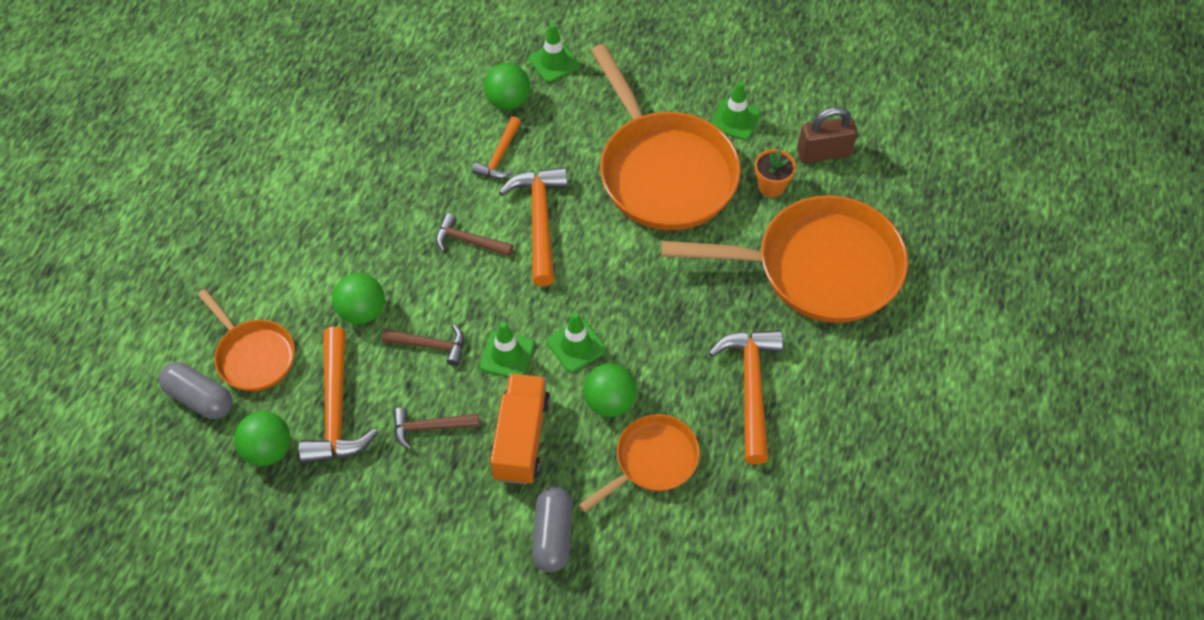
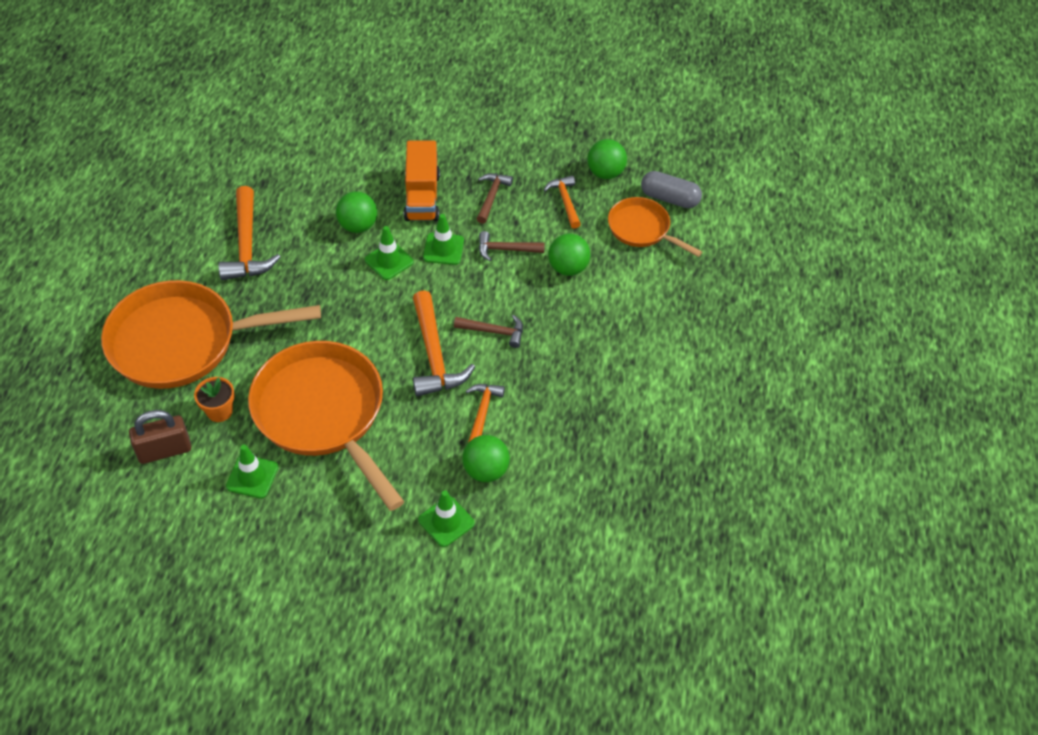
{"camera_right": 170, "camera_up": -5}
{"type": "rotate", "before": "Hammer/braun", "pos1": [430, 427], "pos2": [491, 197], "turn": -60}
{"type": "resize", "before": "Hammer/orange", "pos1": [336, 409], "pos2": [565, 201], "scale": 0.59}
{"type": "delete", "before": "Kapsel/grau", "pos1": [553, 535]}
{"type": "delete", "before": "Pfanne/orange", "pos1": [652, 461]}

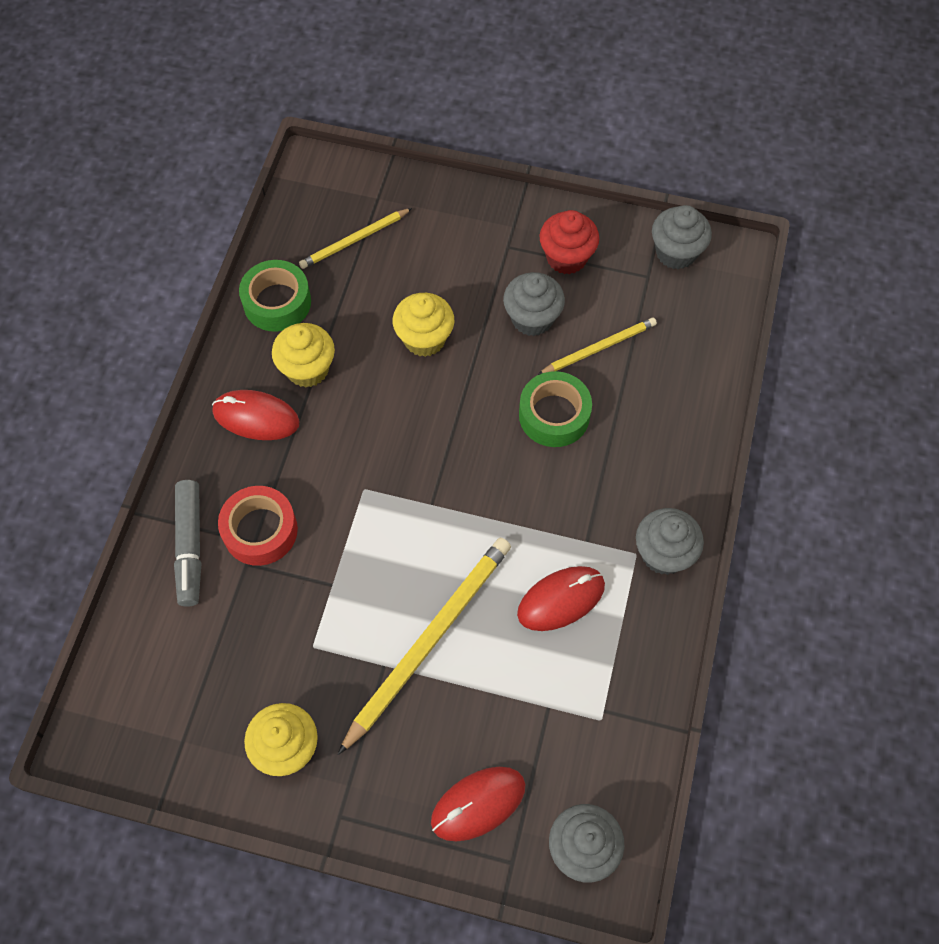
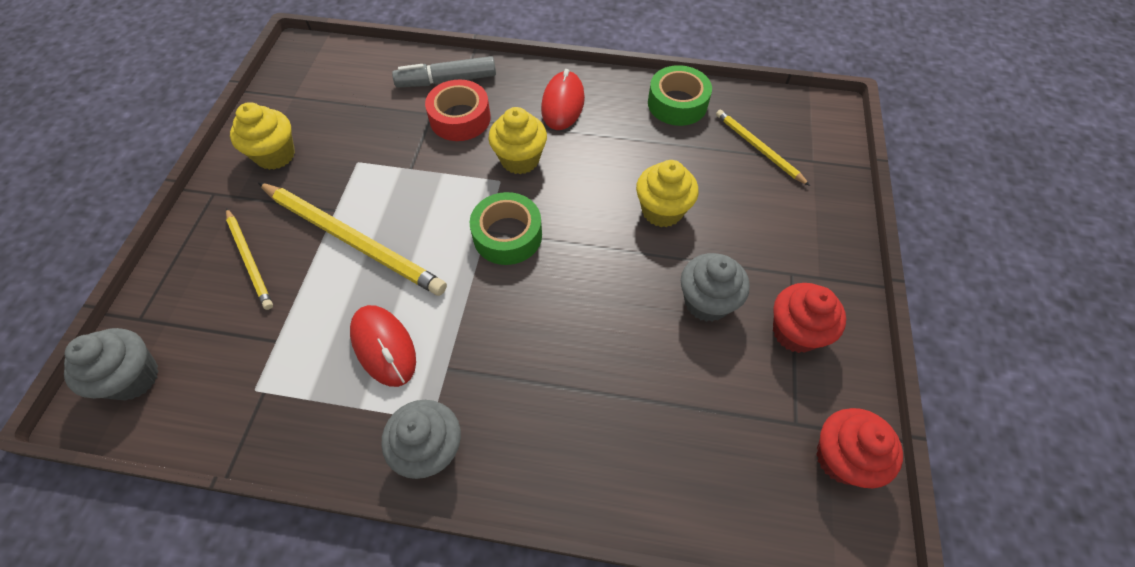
{"camera_right": 85, "camera_up": -5}
{"type": "move", "before": "Bleistift/gelb", "pos1": [599, 348], "pos2": [250, 260]}
{"type": "move", "before": "Klebeband/grün", "pos1": [554, 415], "pos2": [507, 235]}
{"type": "move", "before": "Muffin/gelb", "pos1": [307, 369], "pos2": [520, 159]}
{"type": "recolor", "before": "Muffin/grau", "after": "Muffin/rot", "pos1": [676, 253], "pos2": [841, 458]}
{"type": "delete", "before": "Computermaus/rot", "pos1": [478, 804]}

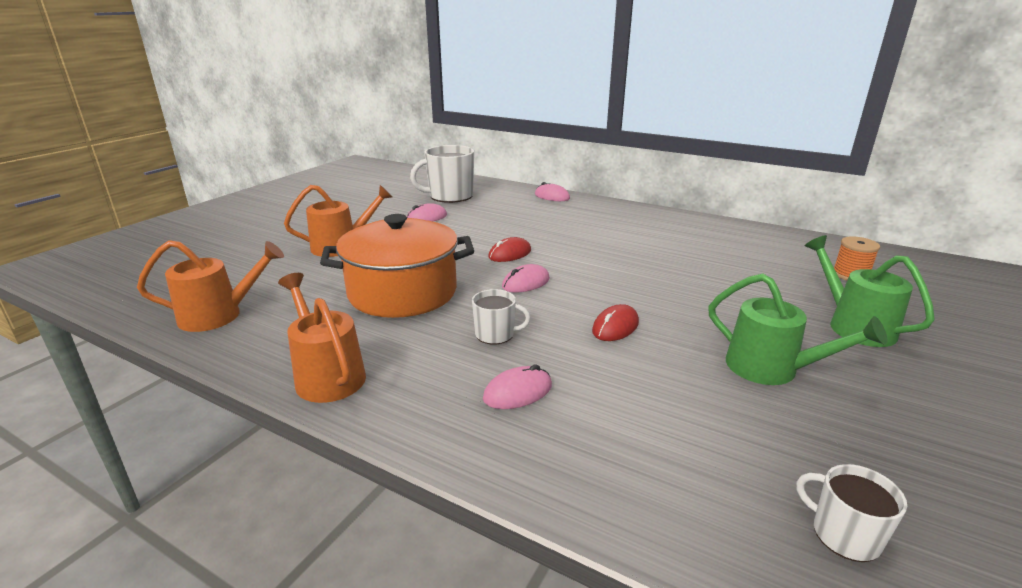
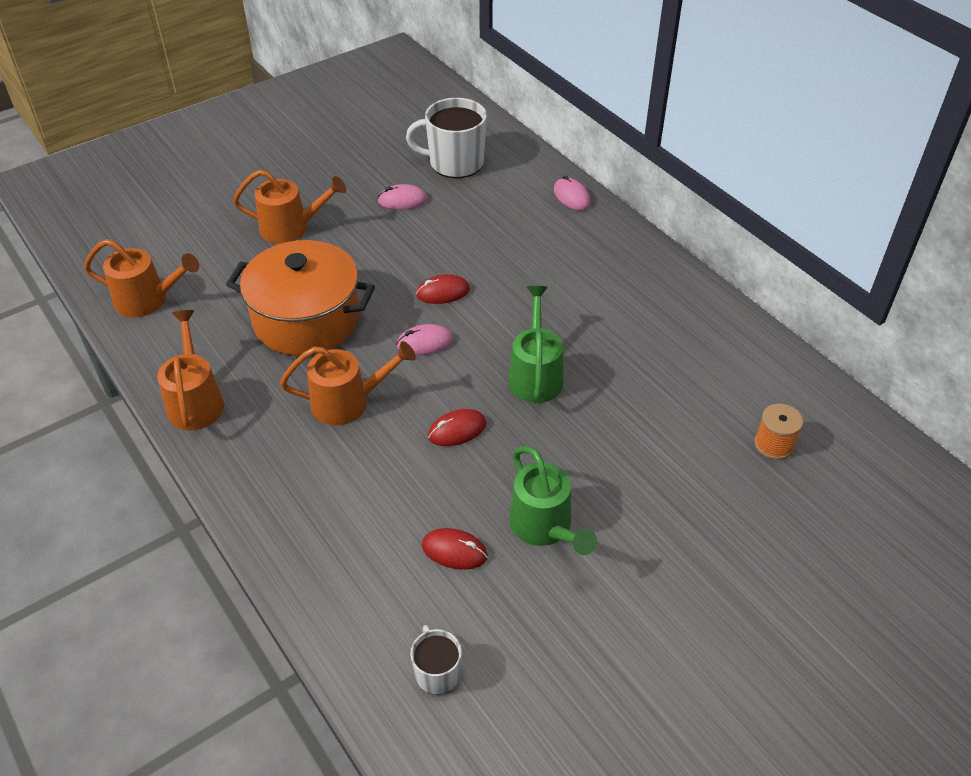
{"camera_right": 25, "camera_up": 20}
{"type": "replace", "before": "Tasse/weiß", "after": "Gießkanne/orange", "pos1": [495, 334], "pos2": [348, 402]}
{"type": "insert", "after": "Computermaus/rot", "pos2": [454, 551]}
{"type": "move", "before": "Gießkanne/grün", "pos1": [853, 325], "pos2": [535, 374]}
{"type": "delete", "before": "Computermaus/rosa", "pos1": [518, 392]}

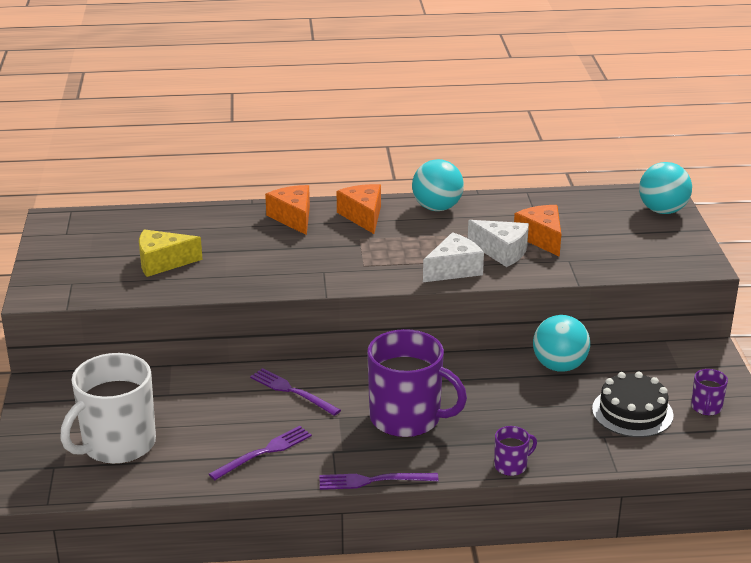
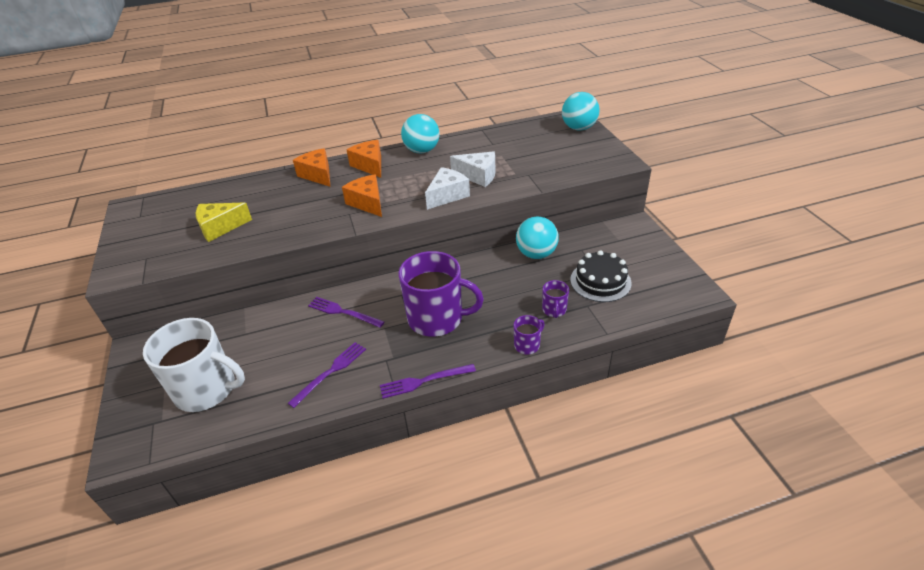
{"camera_right": -10, "camera_up": 10}
{"type": "rotate", "before": "Tasse/weiß", "pos1": [117, 444], "pos2": [207, 389], "turn": -105}
{"type": "move", "before": "Käse/orange", "pos1": [541, 238], "pos2": [368, 203]}
{"type": "move", "before": "Tasse/lila", "pos1": [706, 407], "pos2": [554, 310]}

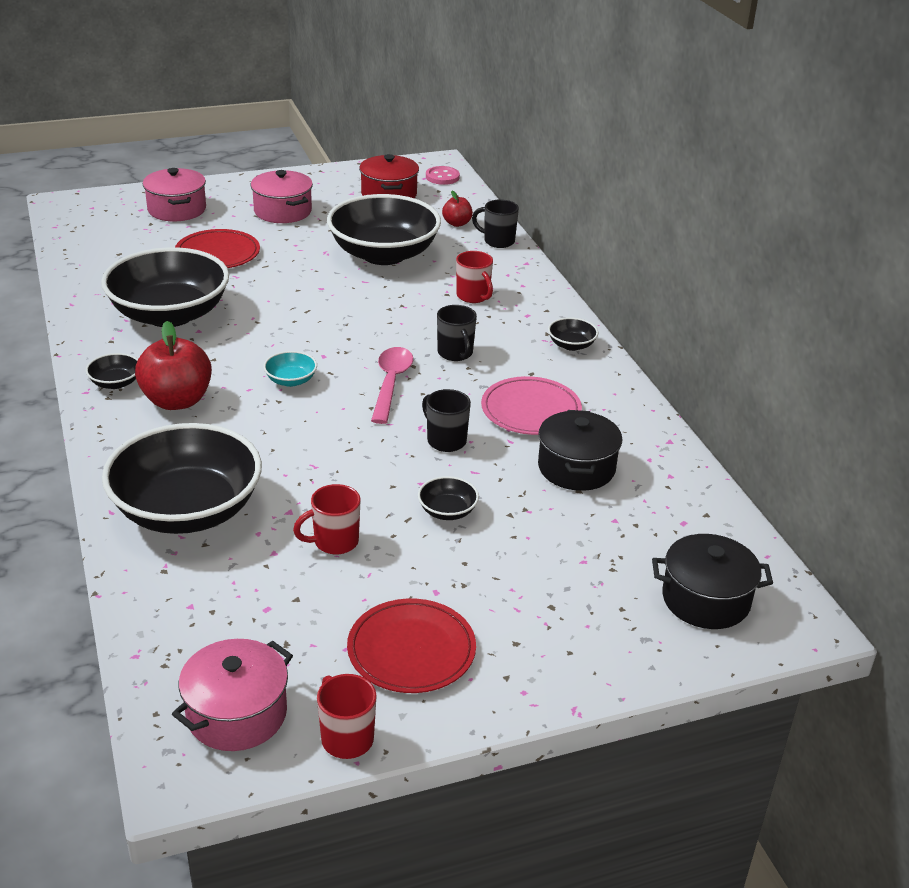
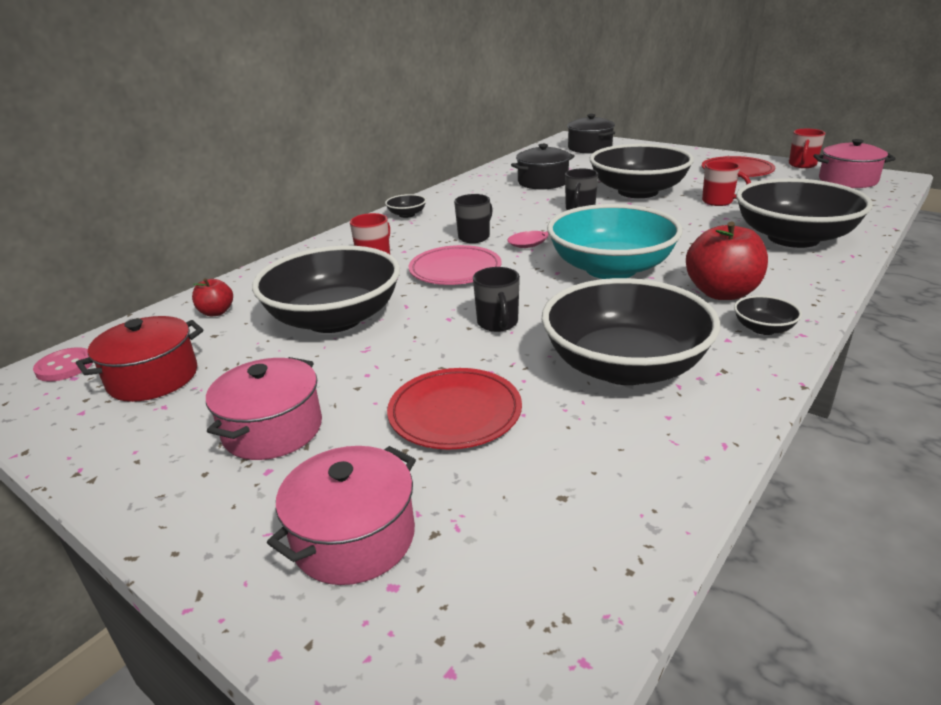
{"camera_right": -120, "camera_up": -5}
{"type": "move", "before": "Teller/rosa", "pos1": [531, 410], "pos2": [455, 270]}
{"type": "move", "before": "Tasse/schwarz", "pos1": [498, 241], "pos2": [498, 324]}
{"type": "resize", "before": "Schüssel/türkis", "pos1": [291, 380], "pos2": [611, 268], "scale": 2.49}
{"type": "resize", "before": "Schüssel/schwarz", "pos1": [447, 511], "pos2": [638, 191], "scale": 2.49}

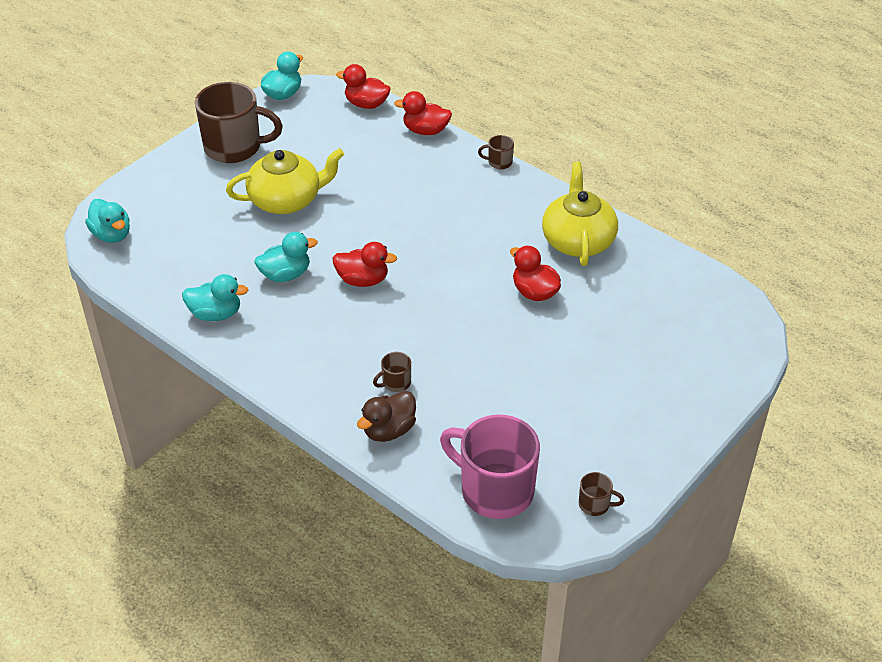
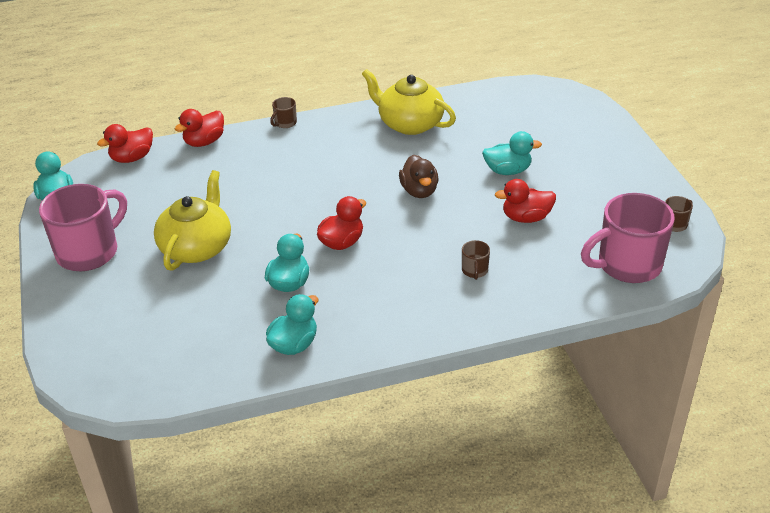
{"camera_right": -55, "camera_up": -5}
{"type": "recolor", "before": "Tasse/braun", "after": "Tasse/rosa", "pos1": [234, 147], "pos2": [89, 252]}
{"type": "move", "before": "Ente/braun", "pos1": [389, 430], "pos2": [419, 191]}
{"type": "move", "before": "Ente/türkis", "pos1": [112, 235], "pos2": [507, 171]}
{"type": "move", "before": "Ente/rot", "pos1": [534, 292], "pos2": [526, 218]}

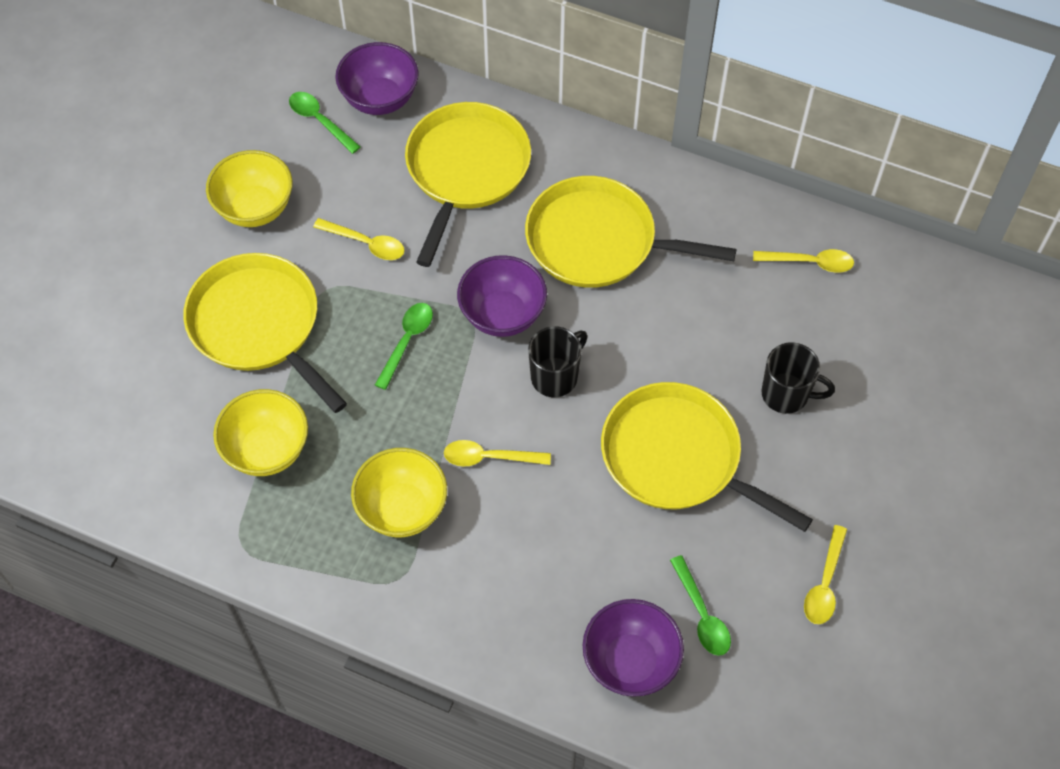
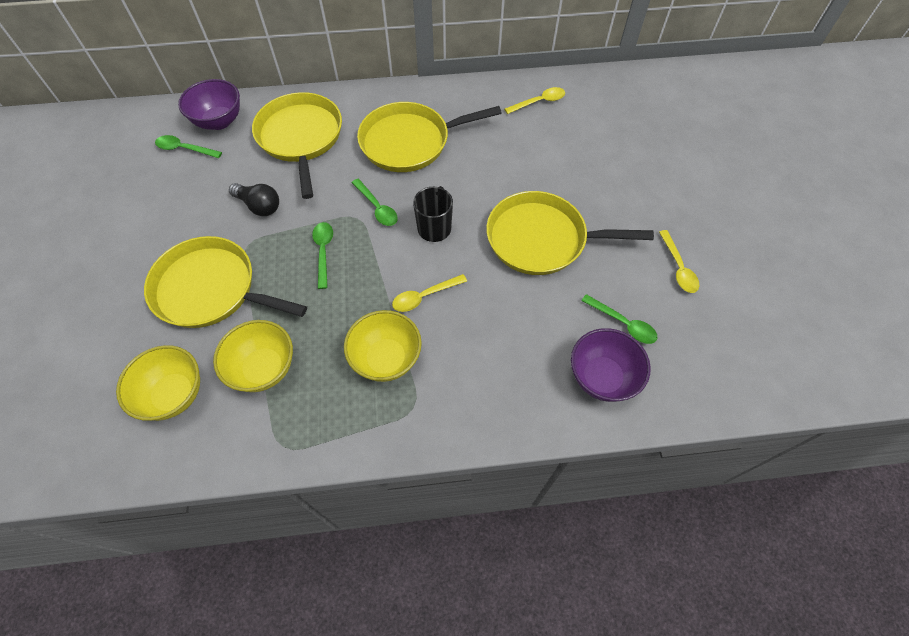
{"camera_right": -30, "camera_up": 0}
{"type": "move", "before": "Schüssel/gelb", "pos1": [255, 208], "pos2": [174, 394]}
{"type": "replace", "before": "Löffel/gelb", "after": "Glühbirne/schwarz", "pos1": [366, 243], "pos2": [259, 206]}
{"type": "replace", "before": "Schüssel/lila", "after": "Löffel/grün", "pos1": [502, 315], "pos2": [377, 208]}
{"type": "delete", "before": "Tasse/schwarz", "pos1": [786, 394]}

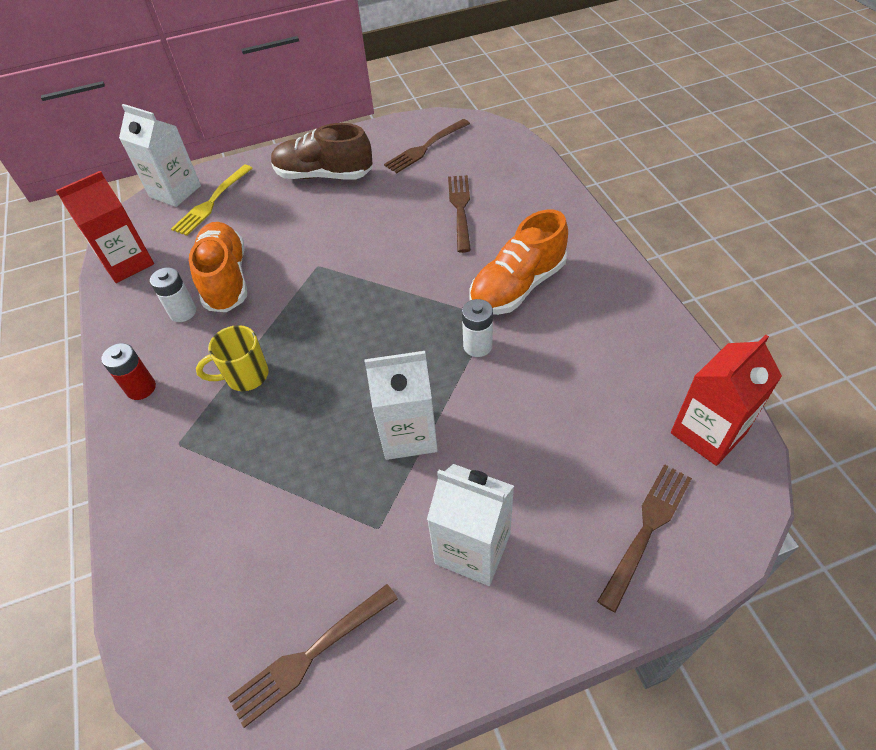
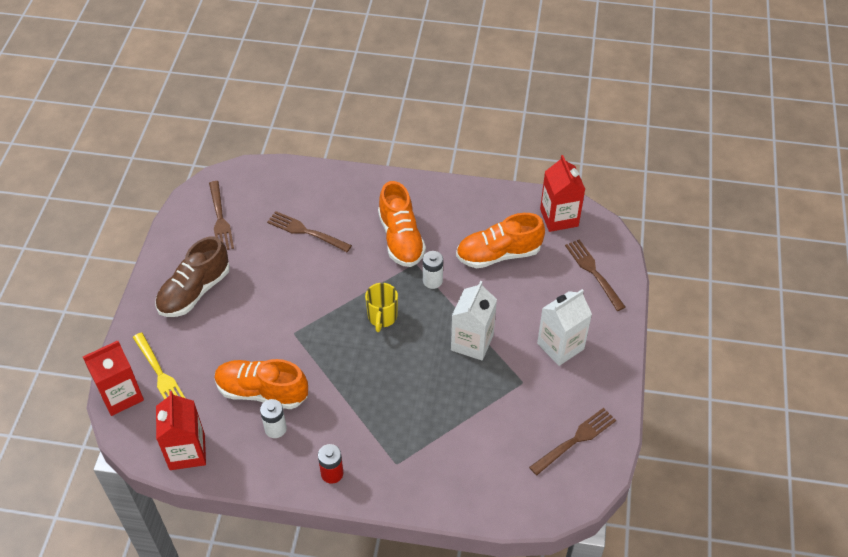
{"camera_right": -65, "camera_up": 0}
{"type": "recolor", "before": "Getränkekarton/weiß", "after": "Getränkekarton/rot", "pos1": [175, 191], "pos2": [121, 395]}
{"type": "move", "before": "Tasse/gelb", "pos1": [245, 376], "pos2": [382, 317]}
{"type": "insert", "after": "Schuh/orange", "pos2": [498, 254]}
{"type": "rotate", "before": "Gabel/braun", "pos1": [310, 656], "pos2": [575, 440], "turn": -120}

